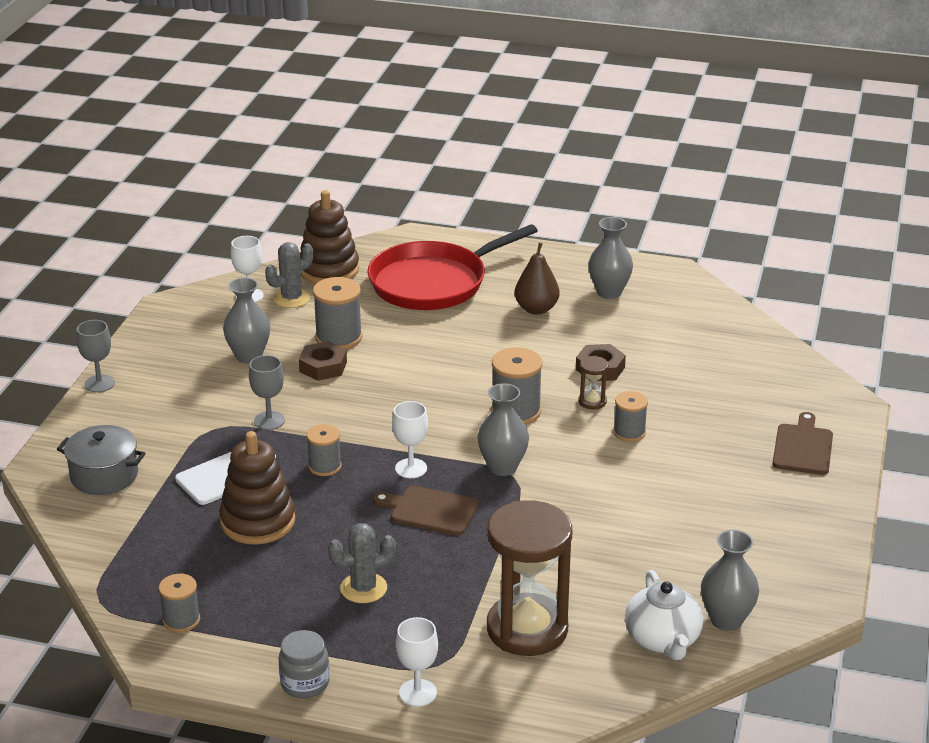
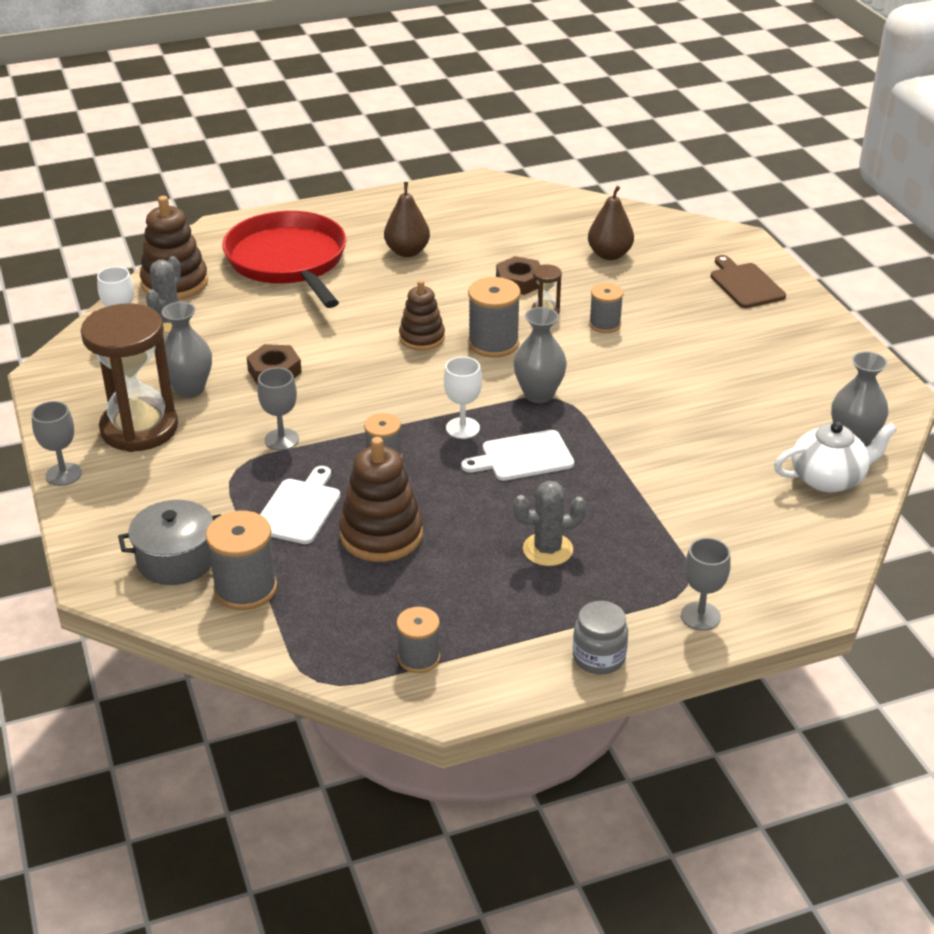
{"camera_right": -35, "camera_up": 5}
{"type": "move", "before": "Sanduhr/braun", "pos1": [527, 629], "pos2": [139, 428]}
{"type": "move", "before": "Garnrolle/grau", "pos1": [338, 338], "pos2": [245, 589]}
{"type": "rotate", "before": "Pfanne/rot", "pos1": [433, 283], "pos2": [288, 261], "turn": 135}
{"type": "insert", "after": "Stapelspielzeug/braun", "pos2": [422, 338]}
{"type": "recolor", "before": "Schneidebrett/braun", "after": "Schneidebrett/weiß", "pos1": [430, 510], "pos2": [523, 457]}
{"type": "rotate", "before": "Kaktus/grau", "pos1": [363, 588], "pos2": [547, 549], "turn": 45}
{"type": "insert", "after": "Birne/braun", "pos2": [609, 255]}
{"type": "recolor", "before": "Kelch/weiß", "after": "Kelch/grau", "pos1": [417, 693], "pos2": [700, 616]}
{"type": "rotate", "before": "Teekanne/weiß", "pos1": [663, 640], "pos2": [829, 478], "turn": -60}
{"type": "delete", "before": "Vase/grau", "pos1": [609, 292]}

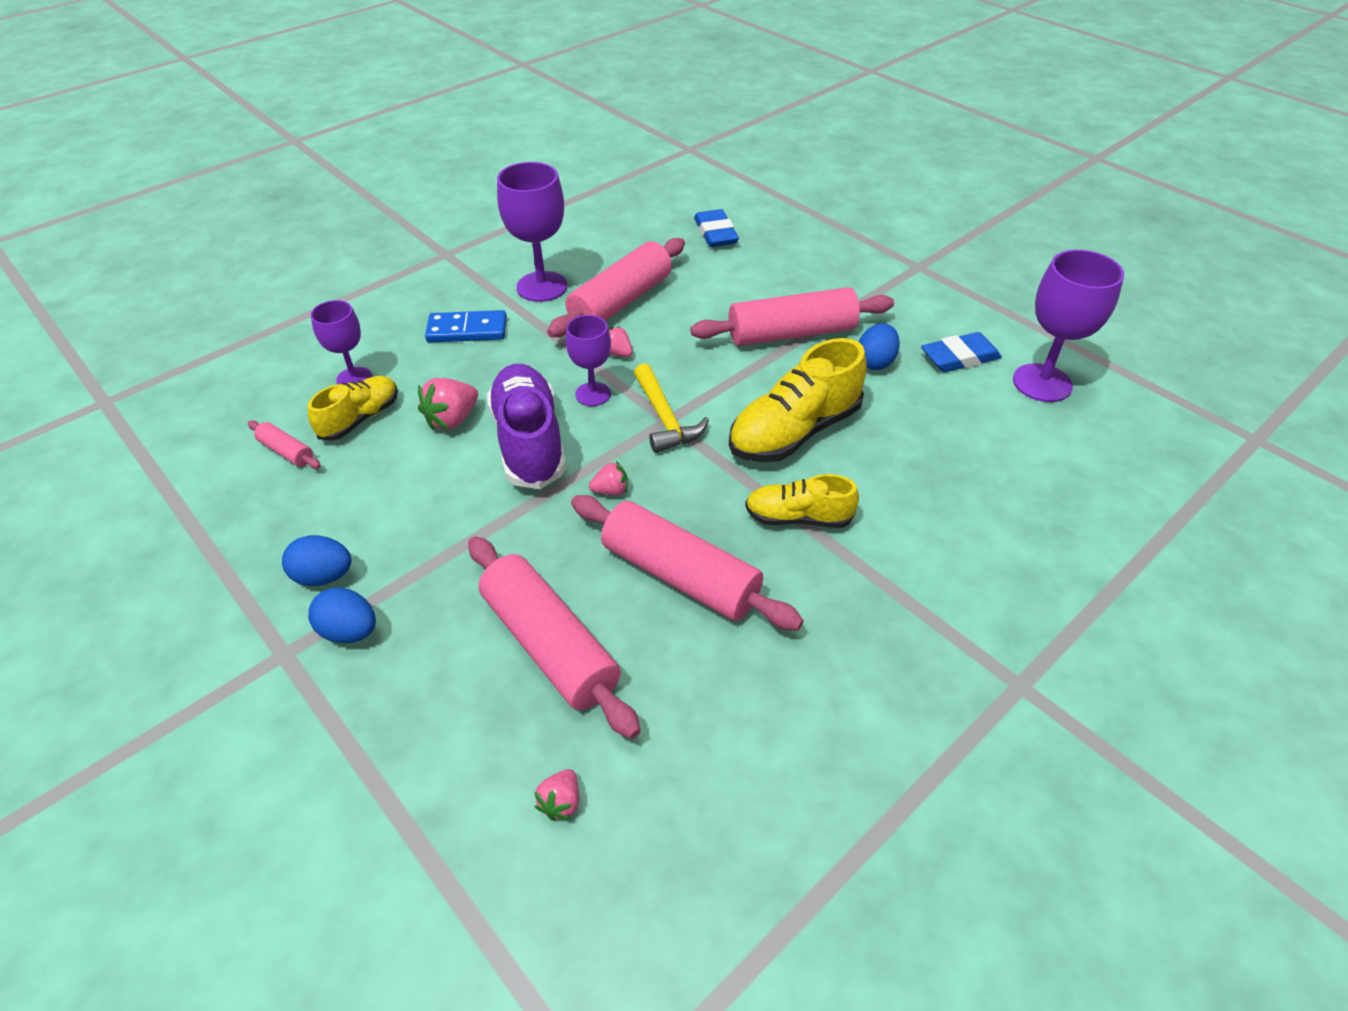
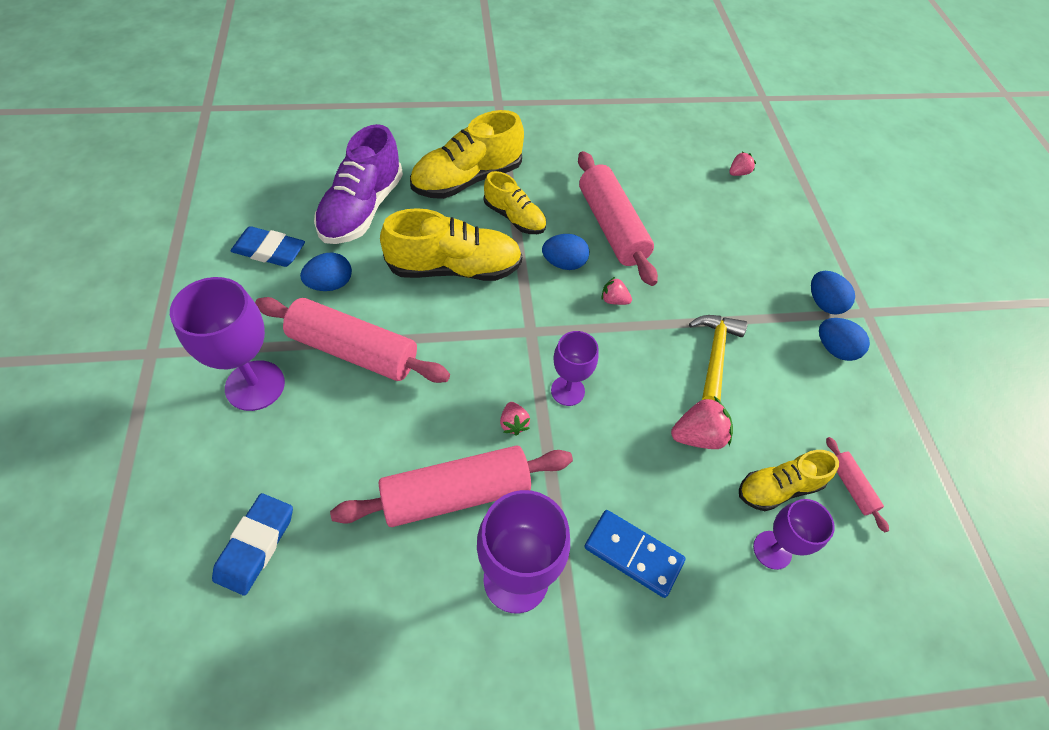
{"camera_right": -150, "camera_up": 10}
{"type": "move", "before": "Kelch/lila", "pos1": [1042, 383], "pos2": [255, 385]}
{"type": "move", "before": "Schuh/lila", "pos1": [529, 441], "pos2": [361, 209]}
{"type": "insert", "after": "Schuh/gelb", "pos2": [467, 179]}
{"type": "insert", "after": "Ei/blau", "pos2": [564, 263]}
{"type": "move", "before": "Hammer/gelb", "pos1": [665, 418], "pos2": [715, 355]}
{"type": "delete", "before": "Nudelholz/rosa", "pos1": [550, 645]}

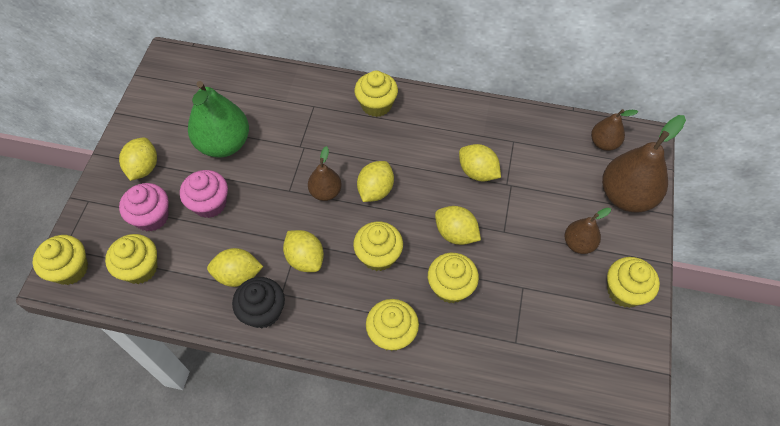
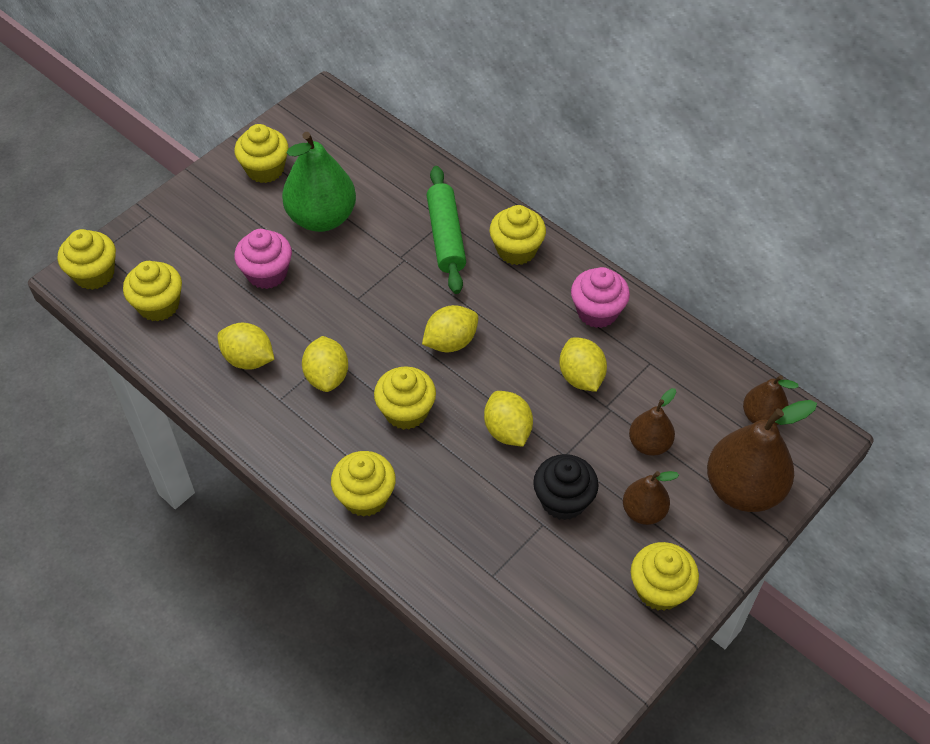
{"camera_right": 30, "camera_up": -5}
{"type": "move", "before": "Muffin/gelb", "pos1": [450, 287], "pos2": [265, 169]}
{"type": "insert", "after": "Nudelholz/grün", "pos2": [445, 236]}
{"type": "move", "before": "Muffin/schwarz", "pos1": [263, 311], "pos2": [563, 500]}
{"type": "move", "before": "Muffin/rosa", "pos1": [152, 217], "pos2": [597, 312]}
{"type": "move", "before": "Birne/braun", "pos1": [325, 192], "pos2": [649, 444]}
{"type": "delete", "before": "Zitrone/gelb", "pos1": [143, 168]}

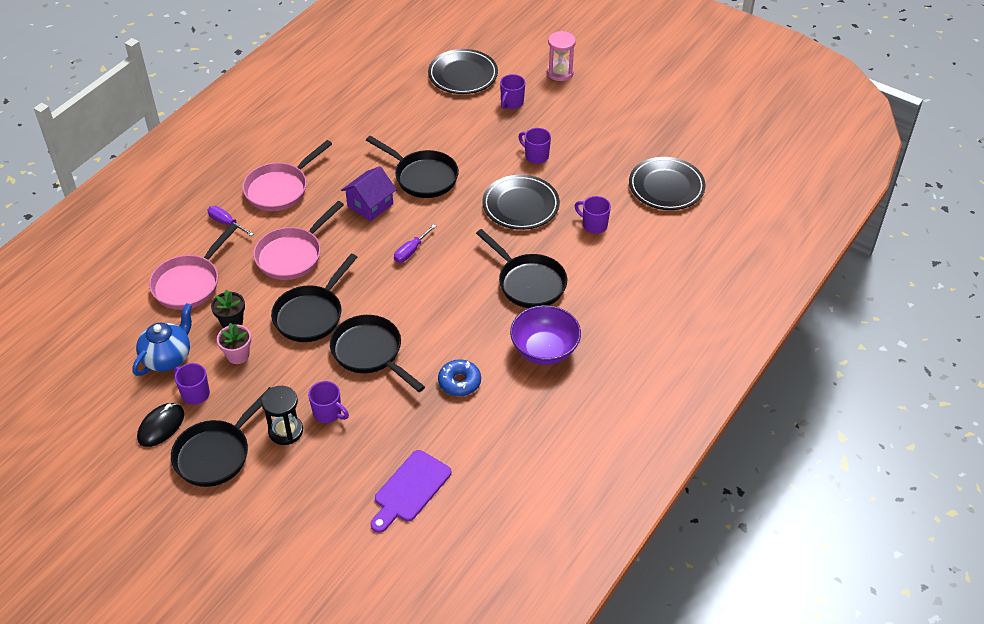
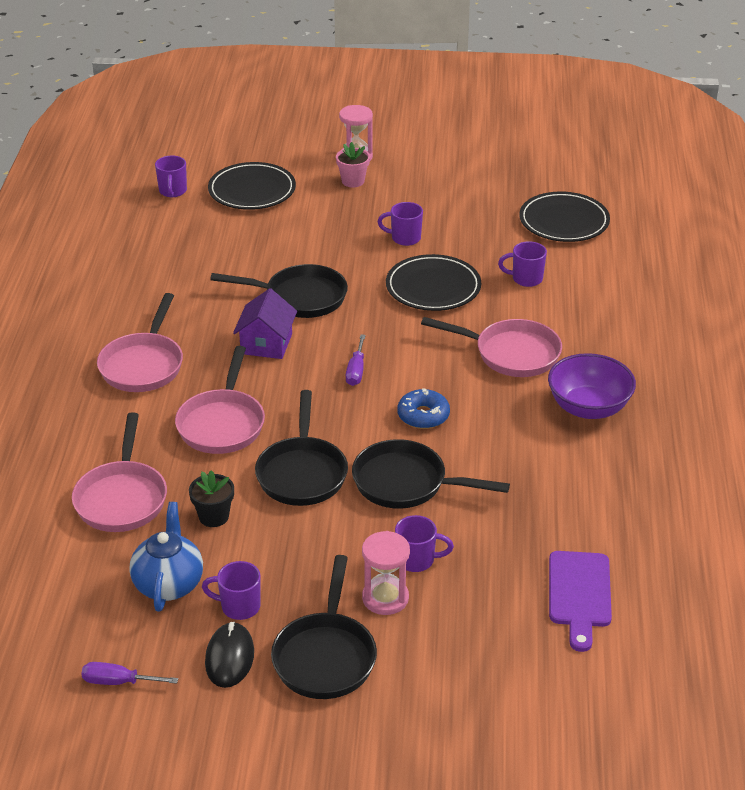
{"camera_right": -30, "camera_up": -10}
{"type": "move", "before": "Schraubenzieher/lila", "pos1": [226, 223], "pos2": [118, 682]}
{"type": "move", "before": "Tasse/lila", "pos1": [511, 103], "pos2": [173, 191]}
{"type": "move", "before": "Blumentopf/rosa", "pos1": [238, 355], "pos2": [353, 181]}
{"type": "recolor", "before": "Sanduhr/schwarz", "after": "Sanduhr/rosa", "pos1": [285, 431], "pos2": [385, 598]}
{"type": "move", "before": "Donut/blau", "pos1": [459, 382], "pos2": [423, 416]}
{"type": "recolor", "before": "Pfanne/schwarz", "after": "Pfanne/rosa", "pos1": [528, 283], "pos2": [511, 354]}

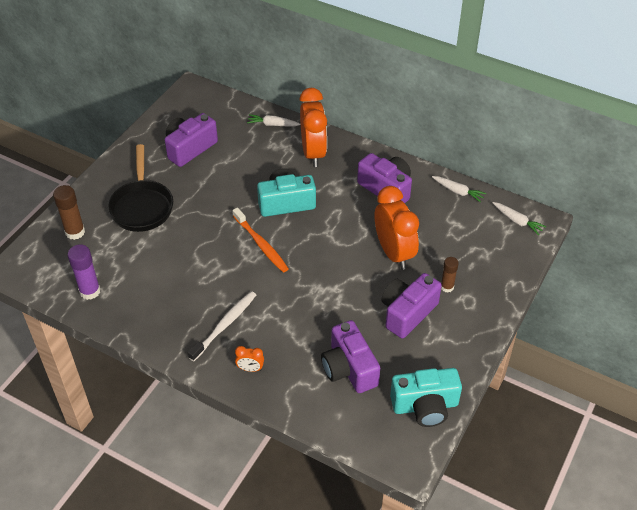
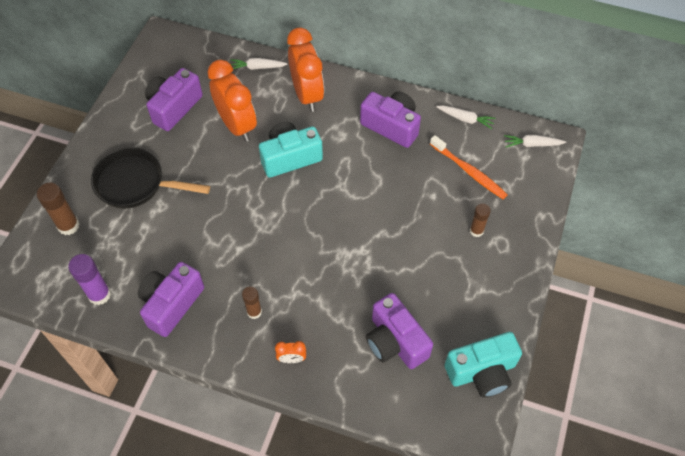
{"camera_right": -10, "camera_up": 10}
{"type": "rotate", "before": "Pfanne/schwarz", "pos1": [142, 206], "pos2": [136, 184], "turn": 120}
{"type": "move", "before": "Kamera/lila", "pos1": [407, 313], "pos2": [171, 304]}
{"type": "move", "before": "Wecker/orange", "pos1": [394, 253], "pos2": [237, 125]}
{"type": "replace", "before": "Zahnbürste/weiß", "after": "Klebestift/braun", "pos1": [225, 325], "pos2": [254, 312]}
{"type": "move", "before": "Zahnbürste/orange", "pos1": [261, 244], "pos2": [469, 171]}
{"type": "rotate", "before": "Karotte/weiß", "pos1": [517, 221], "pos2": [532, 144], "turn": 150}

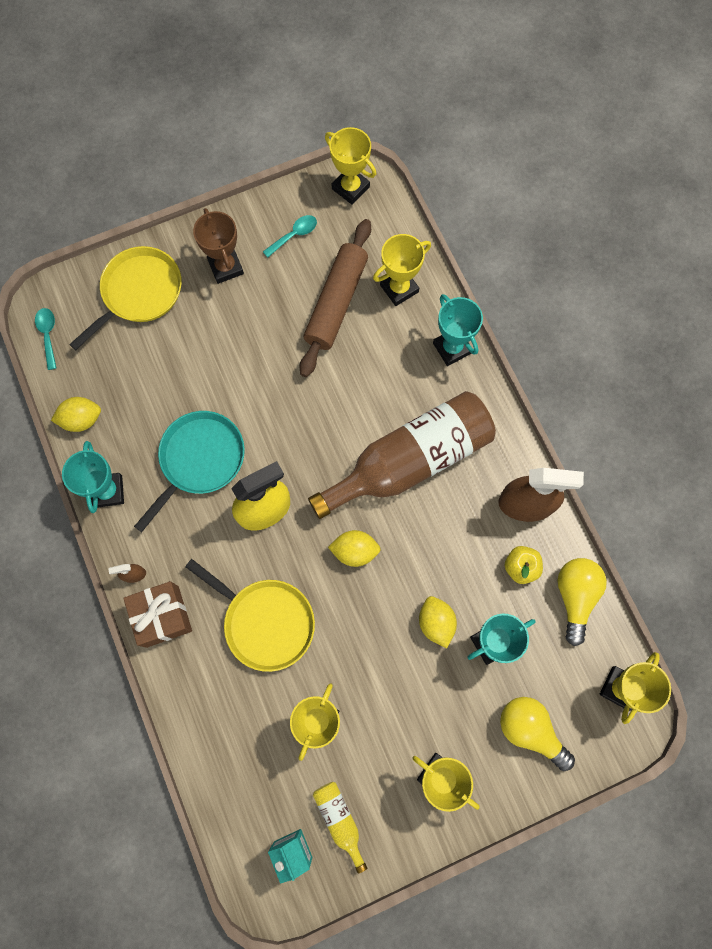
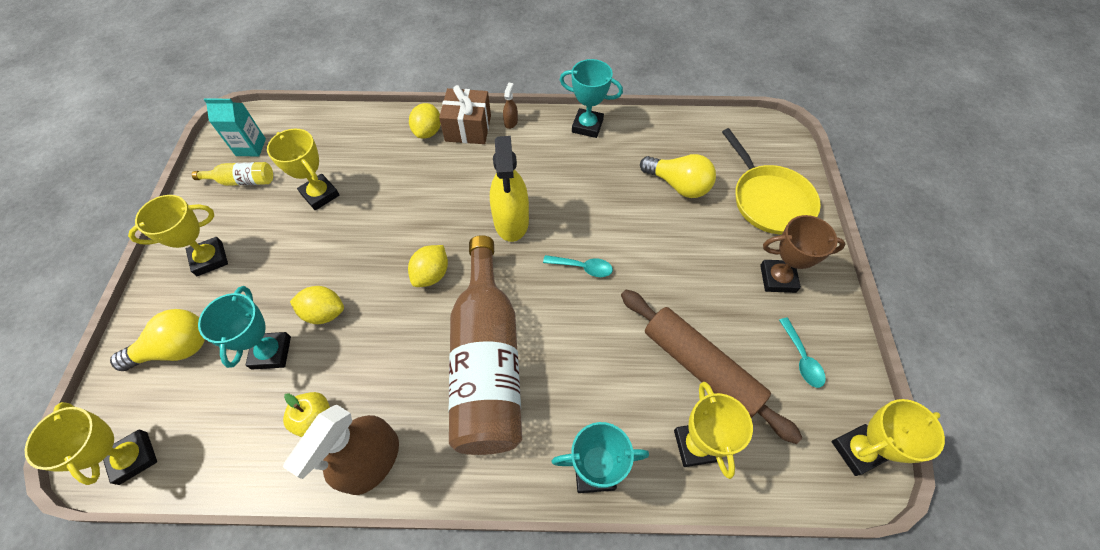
{"camera_right": 115, "camera_up": -15}
{"type": "move", "before": "Zitrone/gelb", "pos1": [82, 419], "pos2": [428, 132]}
{"type": "move", "before": "Löffel/türkis", "pos1": [48, 335], "pos2": [582, 267]}
{"type": "move", "before": "Glühbirne/gelb", "pos1": [575, 597], "pos2": [678, 185]}
{"type": "delete", "before": "Pfanne/türkis", "pos1": [199, 459]}
{"type": "delete", "before": "Pfanne/gelb", "pos1": [265, 622]}

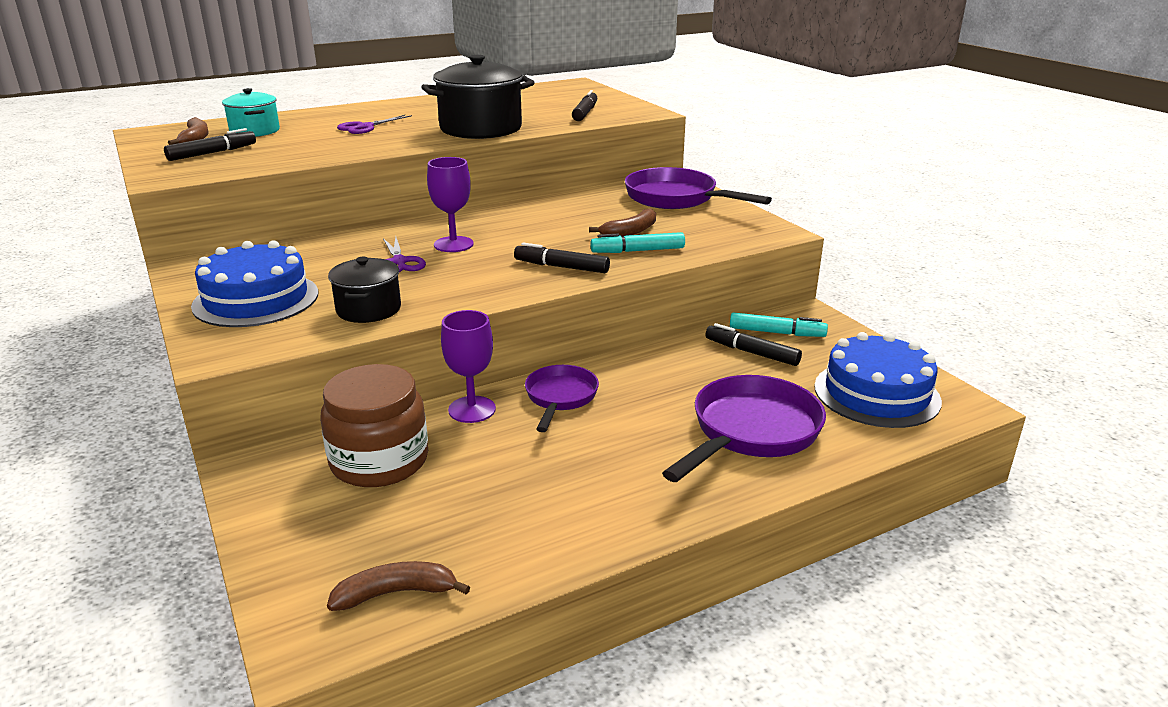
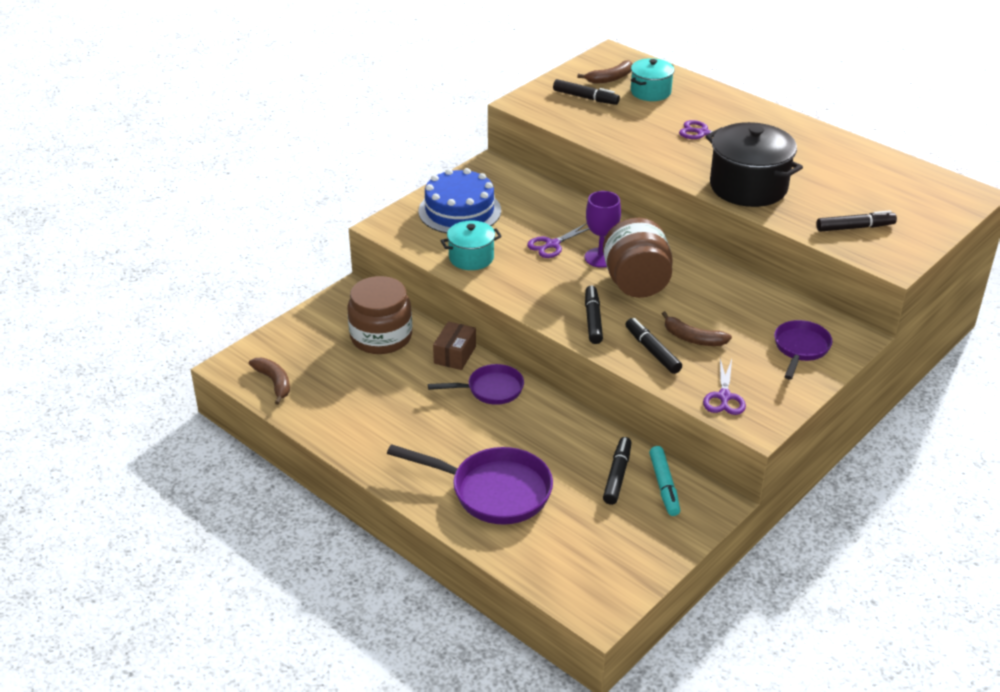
{"camera_right": 70, "camera_up": 10}
{"type": "replace", "before": "Kelch/lila", "after": "Schachtel/braun", "pos1": [472, 409], "pos2": [455, 355]}
{"type": "recolor", "before": "Kochtopf/schwarz", "after": "Kochtopf/türkis", "pos1": [368, 309], "pos2": [471, 258]}
{"type": "insert", "after": "Einmachglas/braun", "pos2": [636, 284]}
{"type": "recolor", "before": "Filzstift/türkis", "after": "Filzstift/schwarz", "pos1": [637, 251], "pos2": [652, 351]}
{"type": "insert", "after": "Schere/lila", "pos2": [724, 397]}
{"type": "resize", "before": "Pfanne/lila", "pos1": [676, 198], "pos2": [800, 349], "scale": 0.61}
{"type": "delete", "before": "Kuchen/blau", "pos1": [876, 393]}

